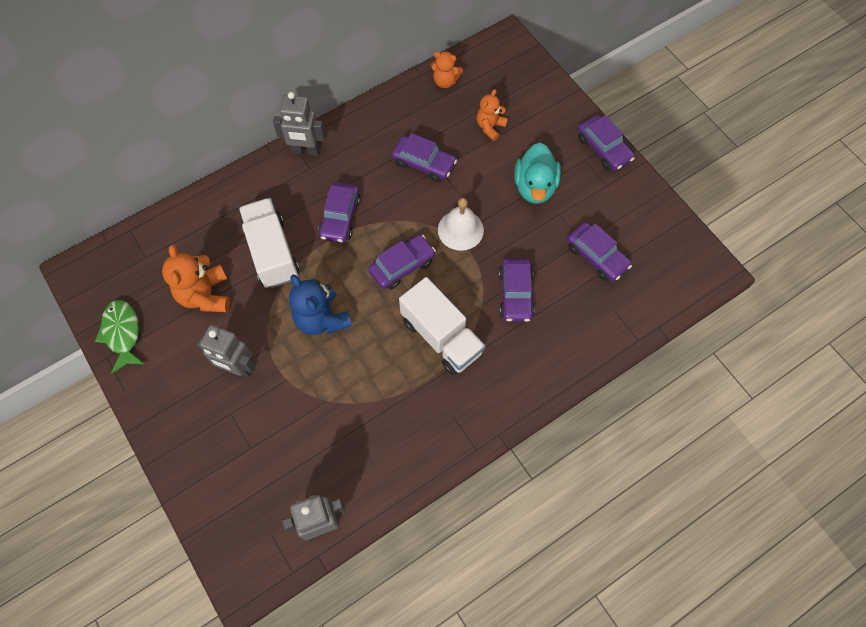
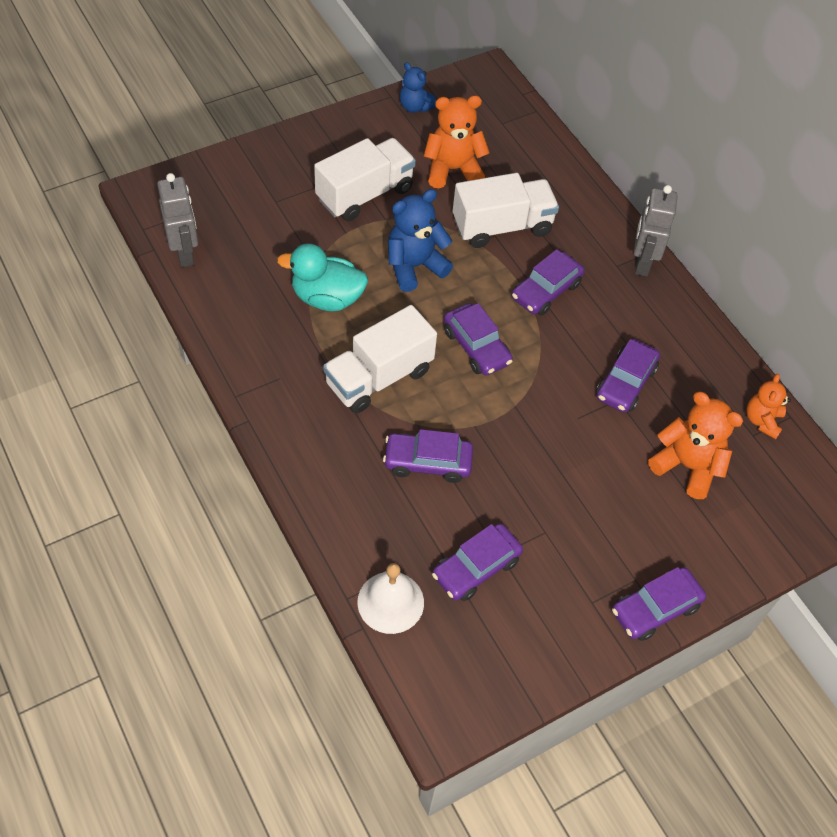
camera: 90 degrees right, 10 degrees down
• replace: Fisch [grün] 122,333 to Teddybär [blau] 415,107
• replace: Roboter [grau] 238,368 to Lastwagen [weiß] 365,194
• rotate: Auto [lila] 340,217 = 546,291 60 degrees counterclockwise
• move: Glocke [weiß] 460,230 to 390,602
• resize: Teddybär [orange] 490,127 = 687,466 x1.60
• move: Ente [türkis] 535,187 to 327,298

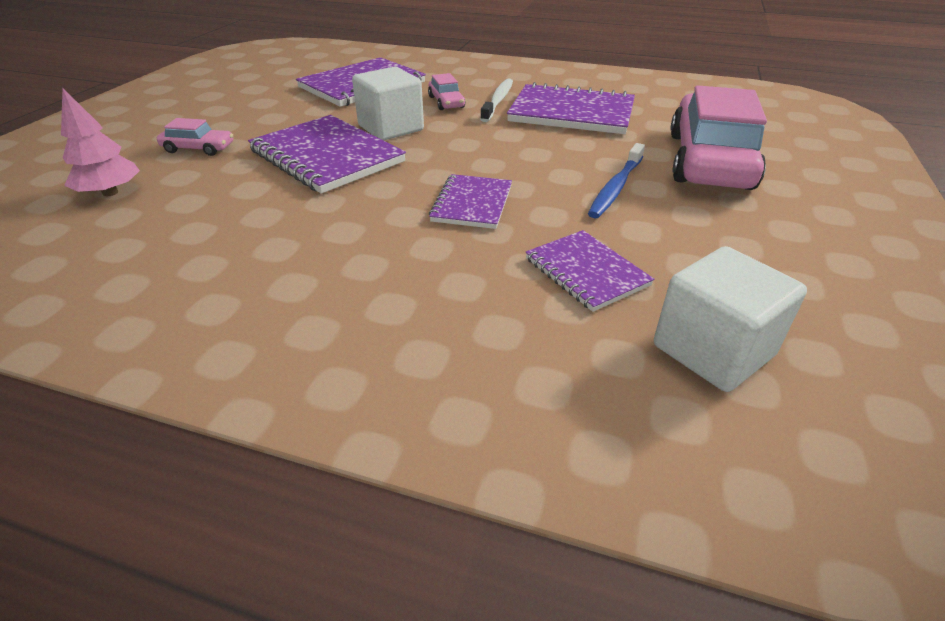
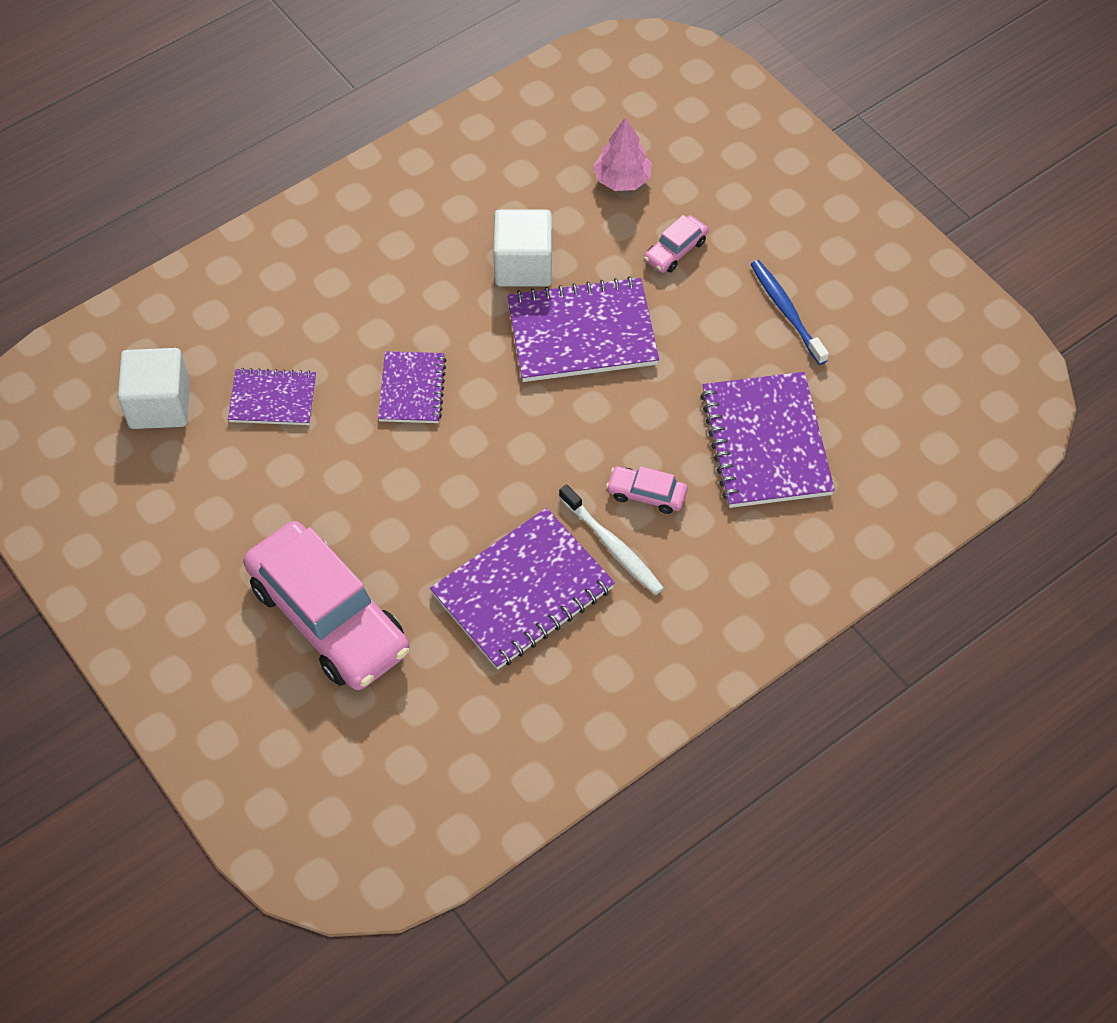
camera: 125 degrees right, 20 degrees up
• move: Kubus [weiß] 391,128 to 523,265
• rotate: Notizbuch [lila] 472,204 = 412,389 45 degrees clockwise
• move: Zahnbürste [blau] 615,188 to 786,311

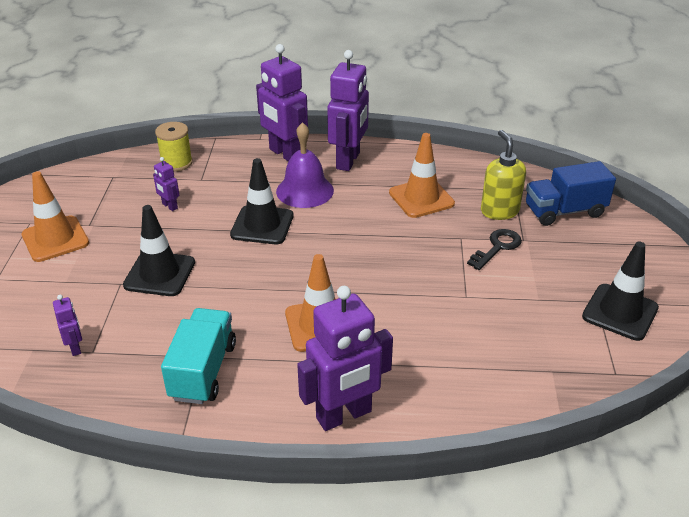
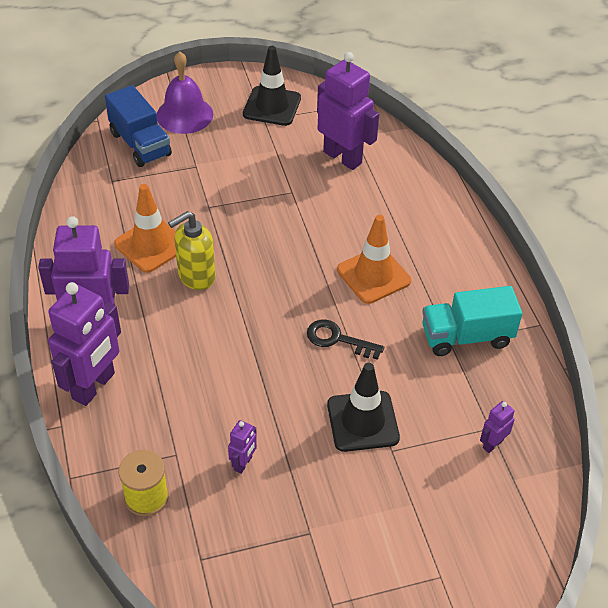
camera: 110 degrees left, 10 degrees up
• delete: Leitkegel [orange] 55,239
• delete: Leitkegel [schwarz] 262,225
• move: Glocke [lila] 305,191 to 184,115
• move: Roboter [lila] 344,415 to 343,157
• move: Schlüssel [schwarz] 497,247 to 338,339
• move: Seifenspender [gelb] 499,211 to 196,276

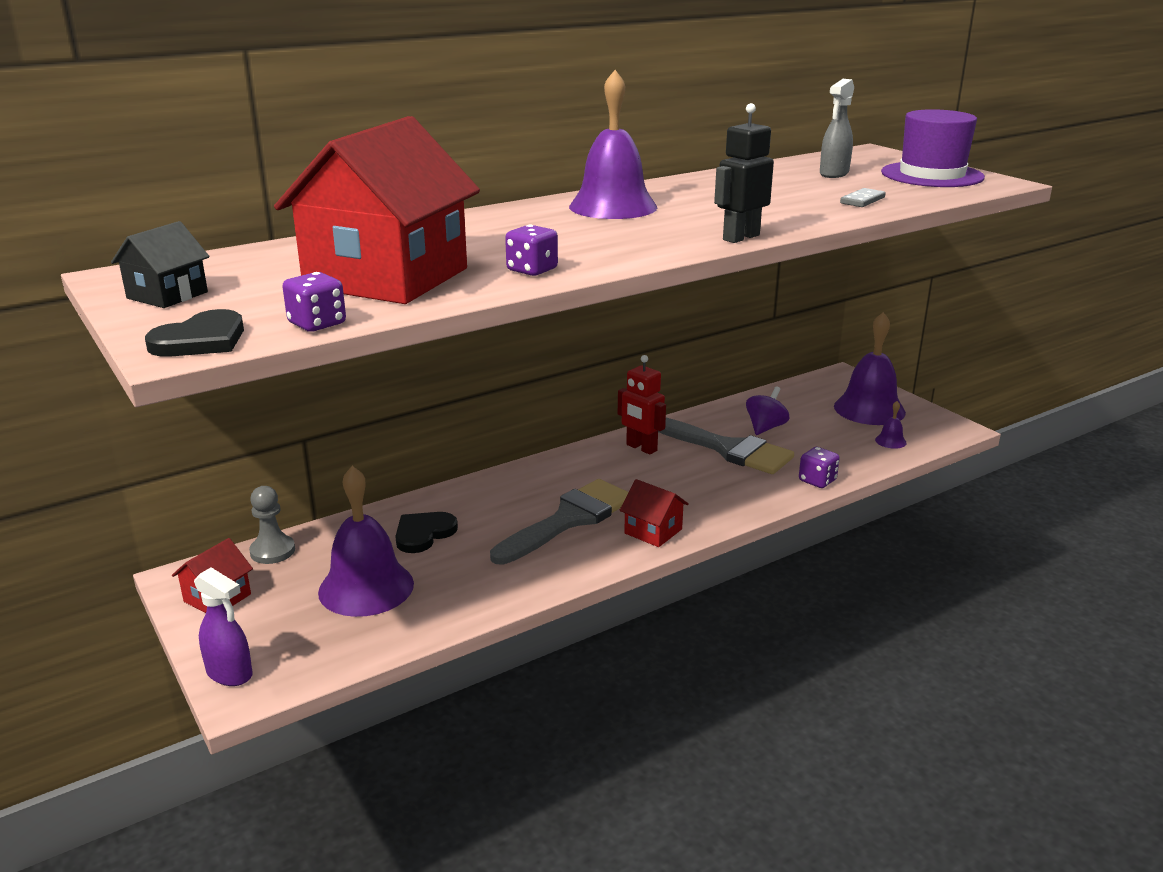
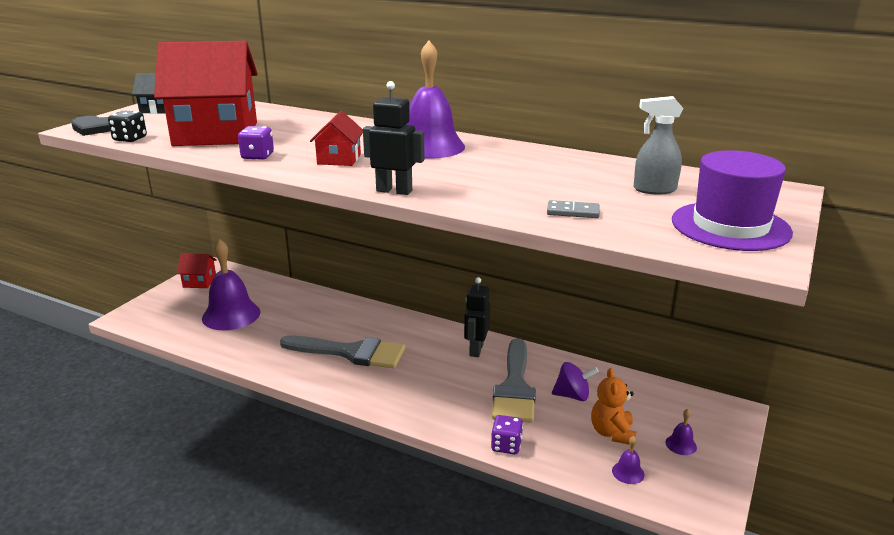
camera: 60 degrees right, 0 degrees up
• delete: Sprühflasche [lila] 230,674
• delete: Bauer [grau] 272,551
• recolor: Spielwürfel [lila] 317,324 to Spielwürfel [schwarz] 130,139
• delete: Herz [schwarz] 423,534
• recolor: Roboter [rot] 641,448 to Roboter [schwarz] 476,350
• move: Haus [rot] 653,531 to 339,159
• resize: Glocke [lila] 869,409 = 681,444 x0.41
• insert: Teddybär [orange] 612,433

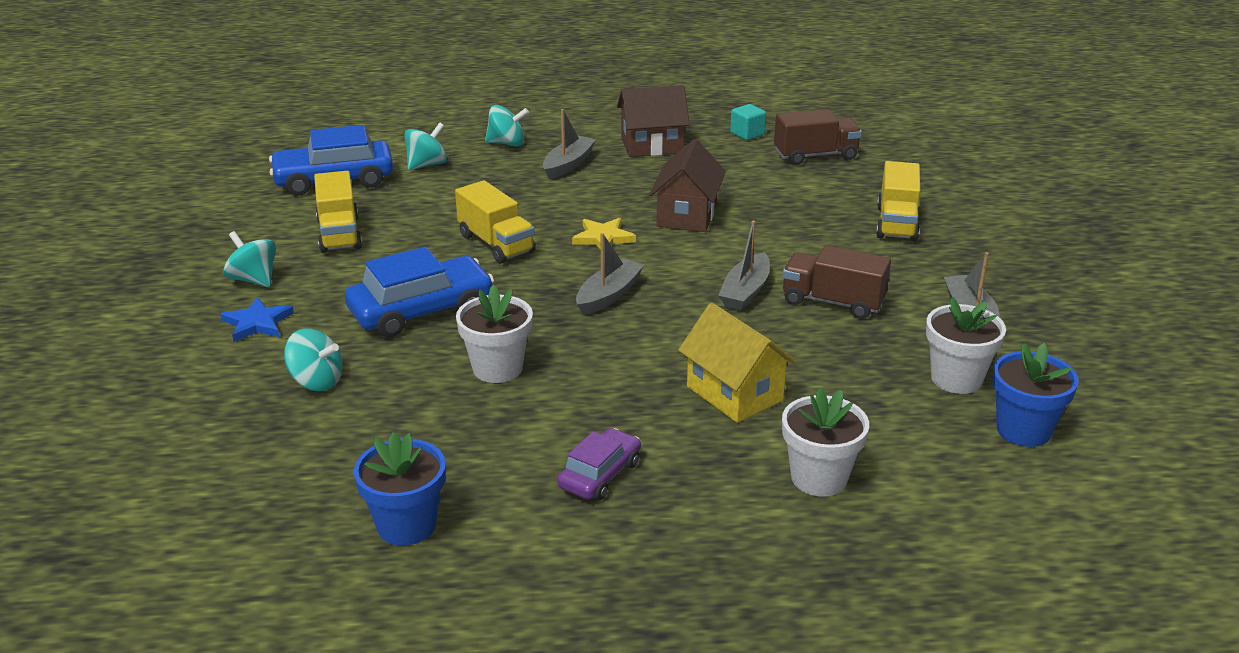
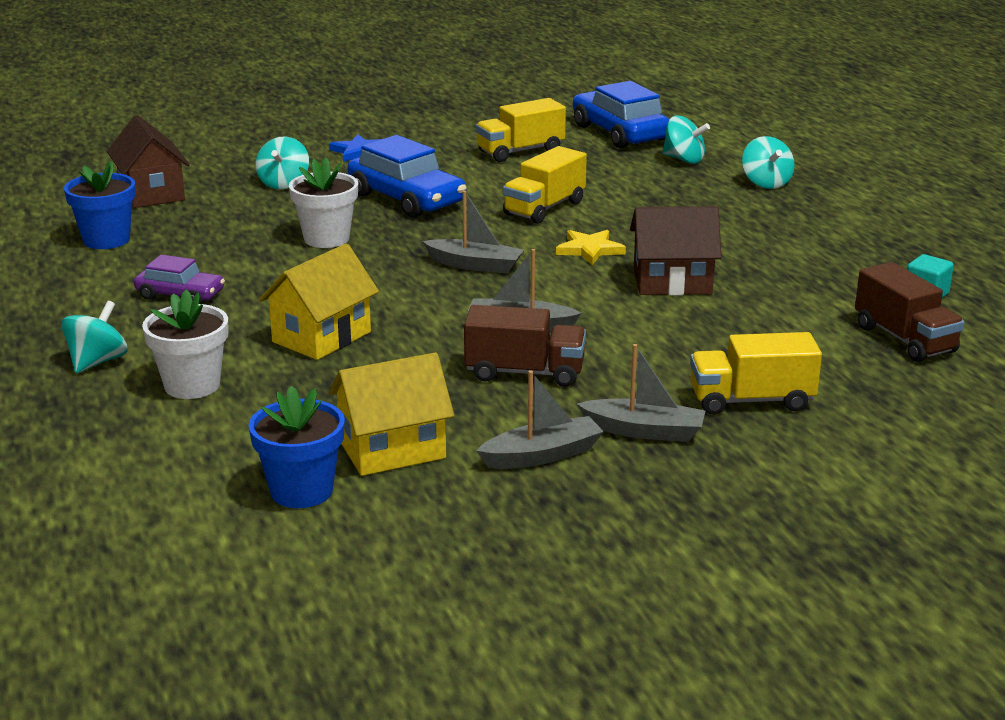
camera: 75 degrees right, 5 degrees down
• move: Kreisel [türkis] 254,280 to 97,362
• move: Boot [grau] 568,164 to 644,431
• move: Haus [braun] 652,145 to 151,193
• rotate: Lastwagen [braun] 833,302 = 524,372 90 degrees clockwise
• replace: Blumentopf [weiß] 956,379 to Haus [gelb] 392,449

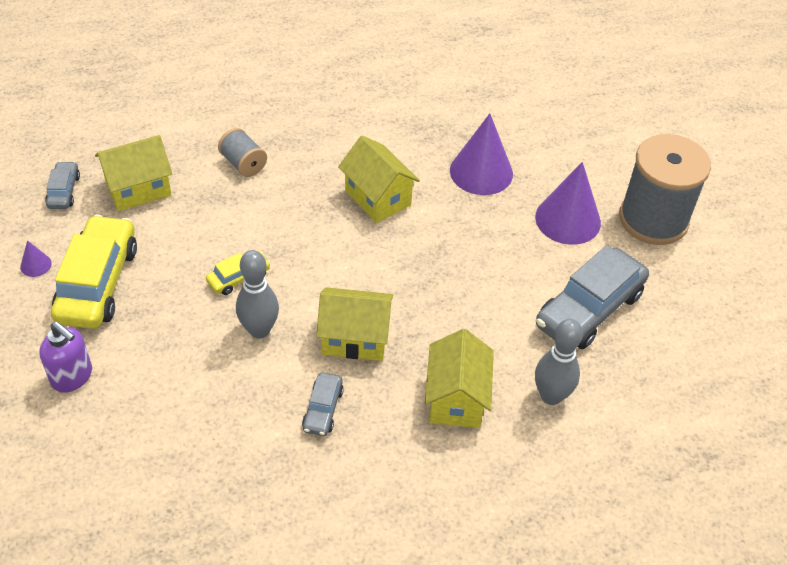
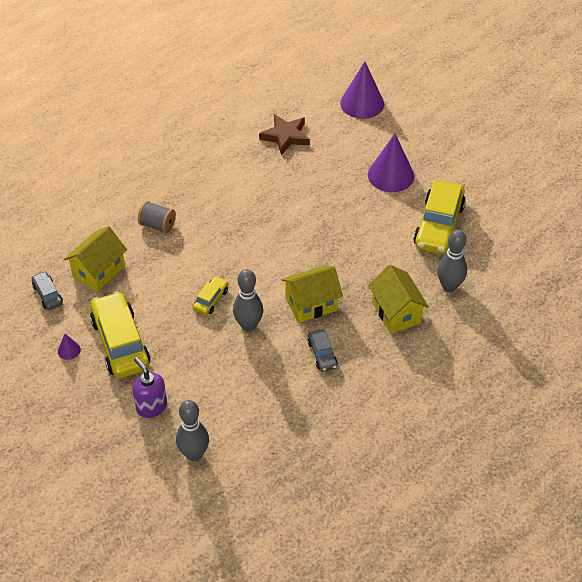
camera: 25 degrees left, 0 degrees up
• rotate: Seifenspender [lila] 72,377 = 151,406 135 degrees counterclockwise
• delete: Haus [gelb] 377,198
• move: Kegel [lila] 481,172 to 362,103
• recolor: Auto [grau] 589,309 to Auto [gelb] 438,226
• delete: Garnrolle [grau] 653,219
• insert: Bowlingkegel [grau] 194,454
• insert: Stern [braun] 285,136

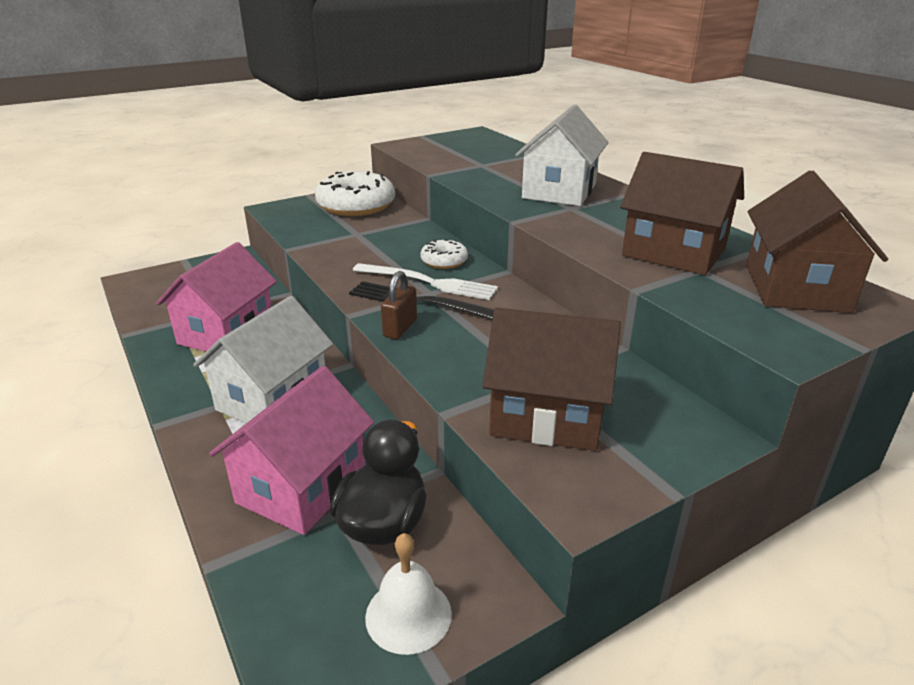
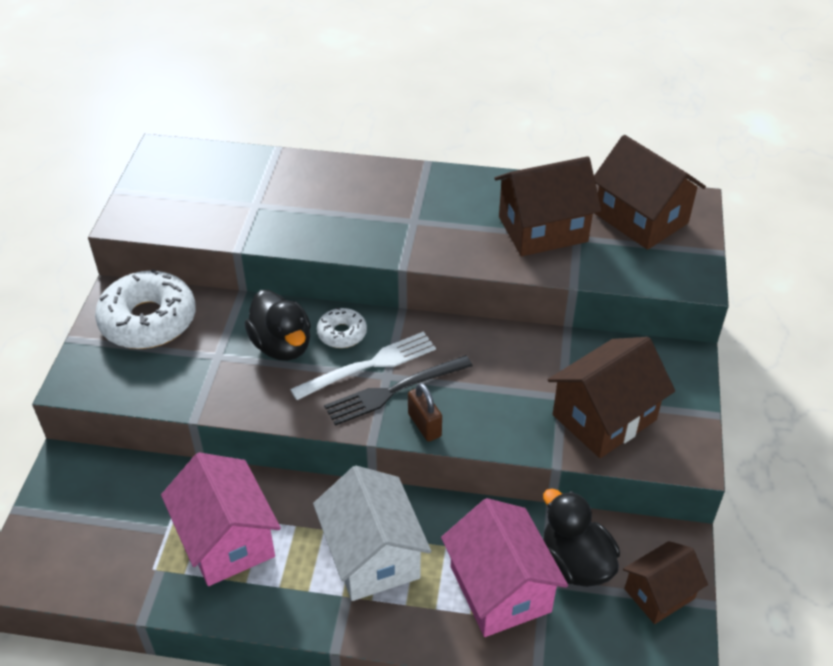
camera: 50 degrees left, 15 degrees up
• replace: Glocke [weiß] 408,614 to Haus [braun] 659,594
• delete: Haus [weiß] 559,191
• insert: Ente [schwarz] 282,345

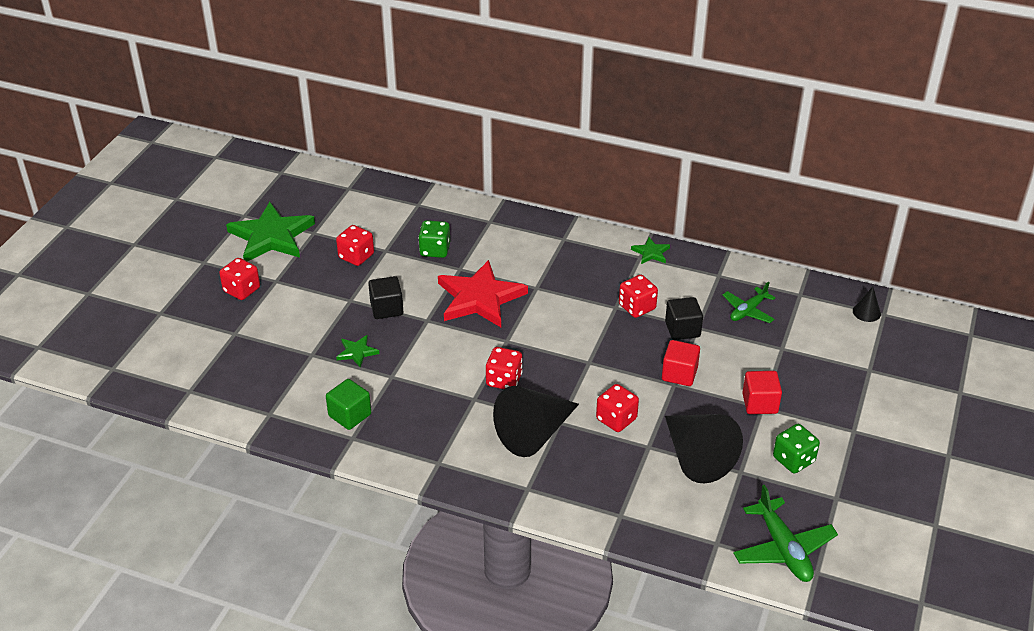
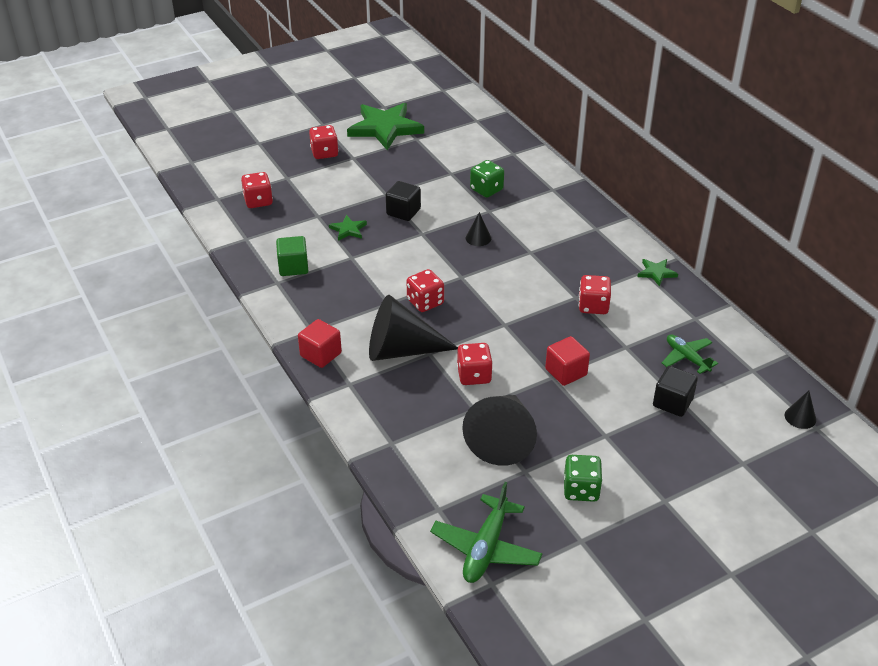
camera: 40 degrees right, 0 degrees up
• move: Spielwürfel [rot] 356,256 to 258,201
• replace: Stern [rot] 480,298 to Kegel [schwarz] 478,238
• move: Kubus [schwarz] 682,329 to 672,402
• rotate: Flugzeug [grün] 748,311 = 687,358 60 degrees clockwise
• move: Kubus [rot] 759,403 to 321,354

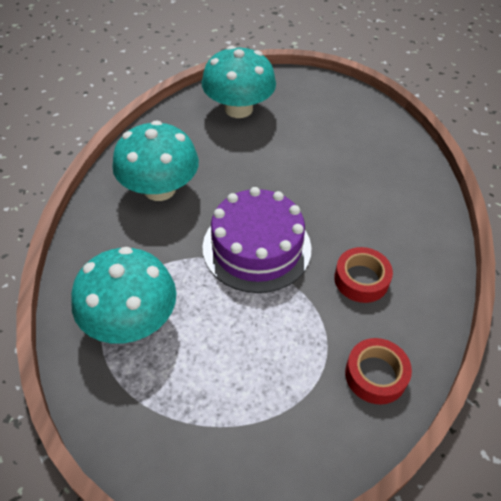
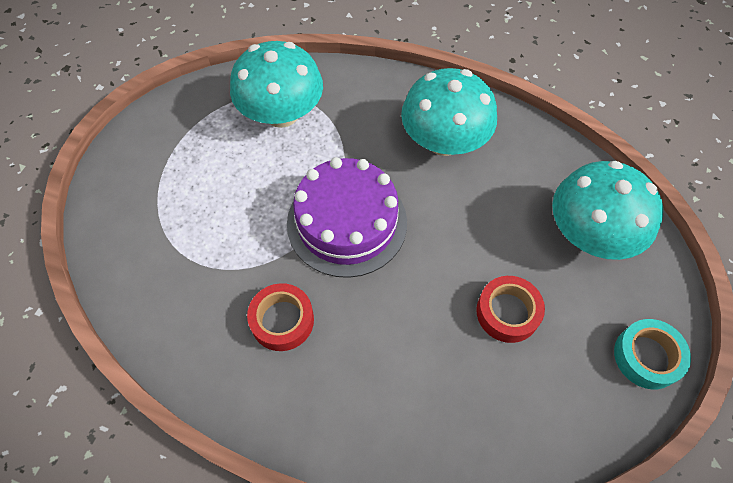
camera: 100 degrees right, 10 degrees up
• move: Klebeband [rot] 375,375 to 507,312
• insert: Klebeband [türkis] 647,357

